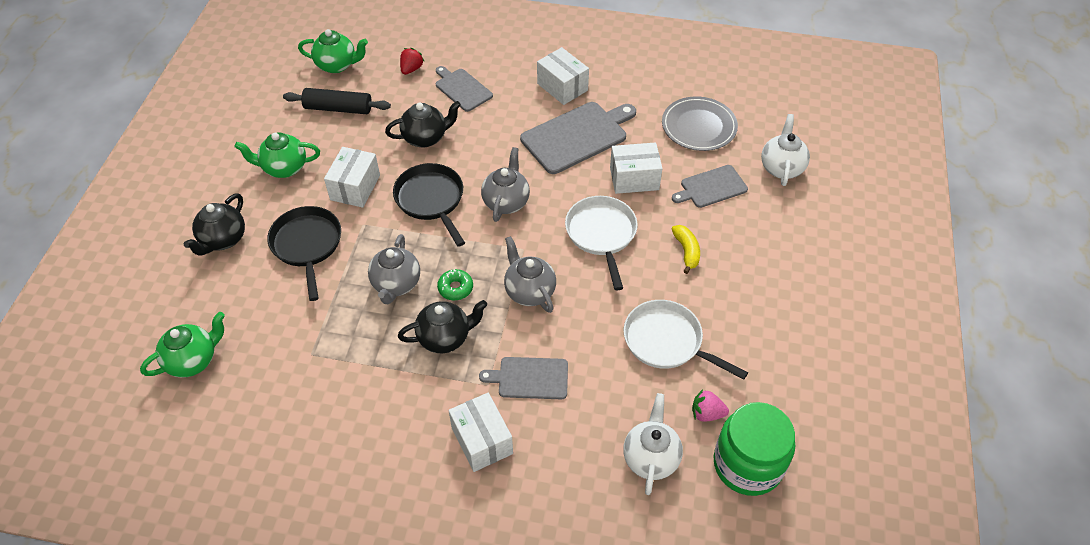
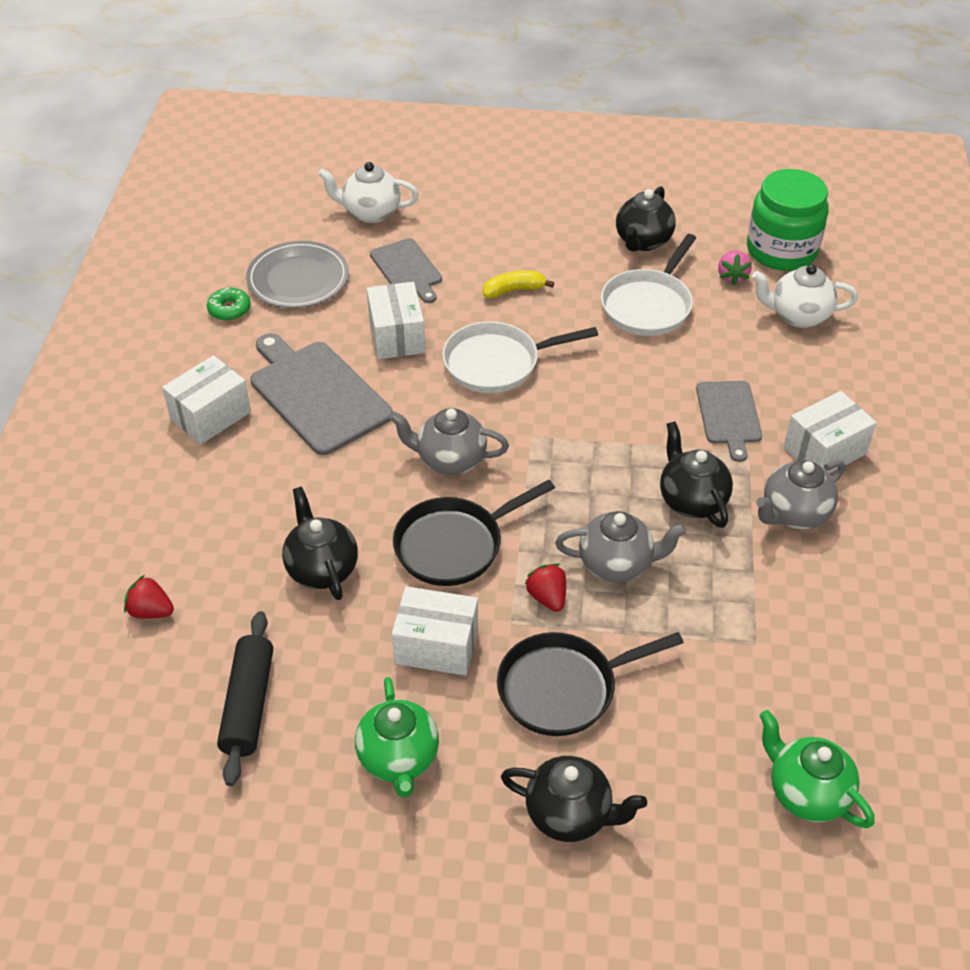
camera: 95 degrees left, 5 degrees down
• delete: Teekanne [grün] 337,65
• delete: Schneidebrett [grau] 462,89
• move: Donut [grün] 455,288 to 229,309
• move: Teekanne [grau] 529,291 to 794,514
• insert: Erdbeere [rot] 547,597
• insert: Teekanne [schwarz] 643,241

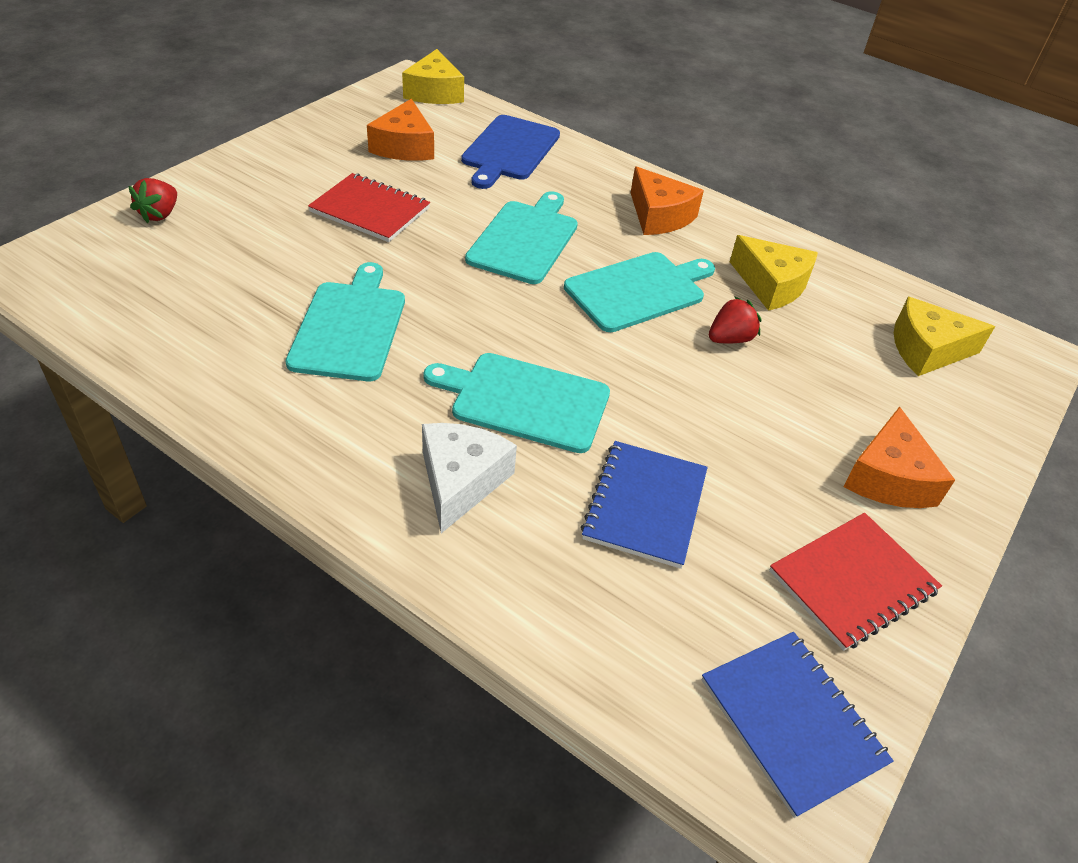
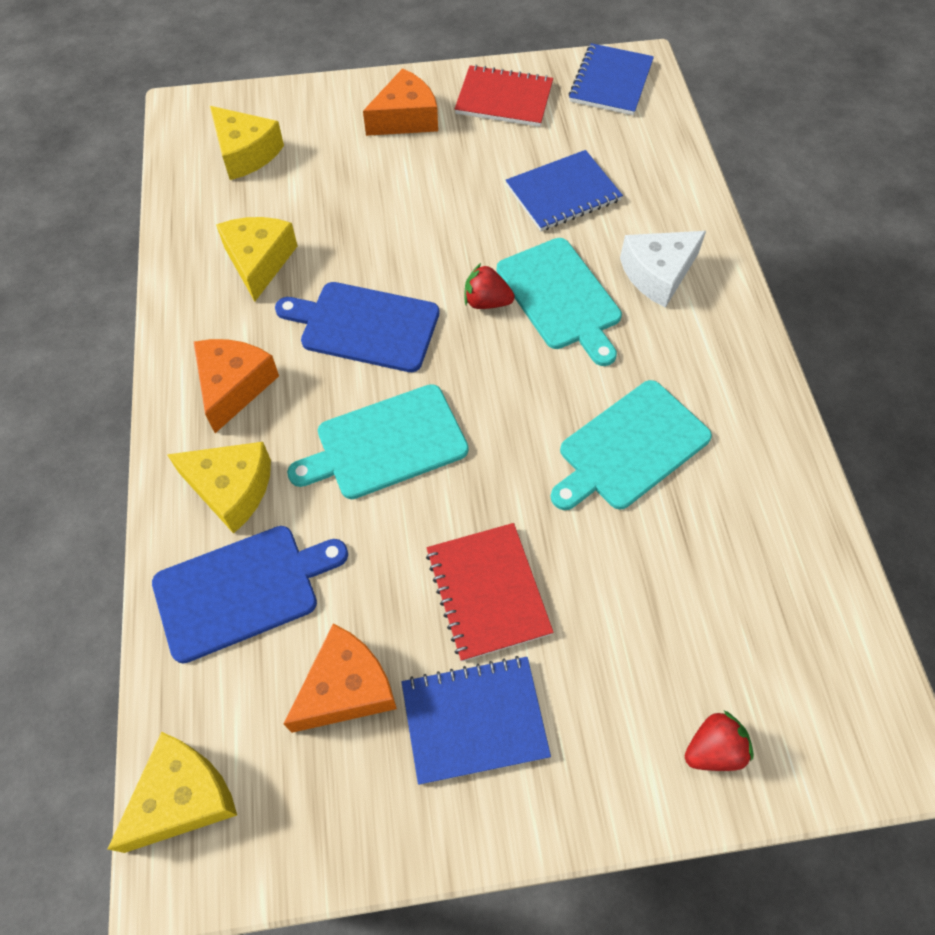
camera: 130 degrees left, 15 degrees up
• recolor: Schneidebrett [türkis] 638,290 to Schneidebrett [blau] 365,326
• move: Erdbeere [rot] 730,339 to 486,302
• insert: Käse [gelb] 231,489
• insert: Notizbuch [blau] 474,720

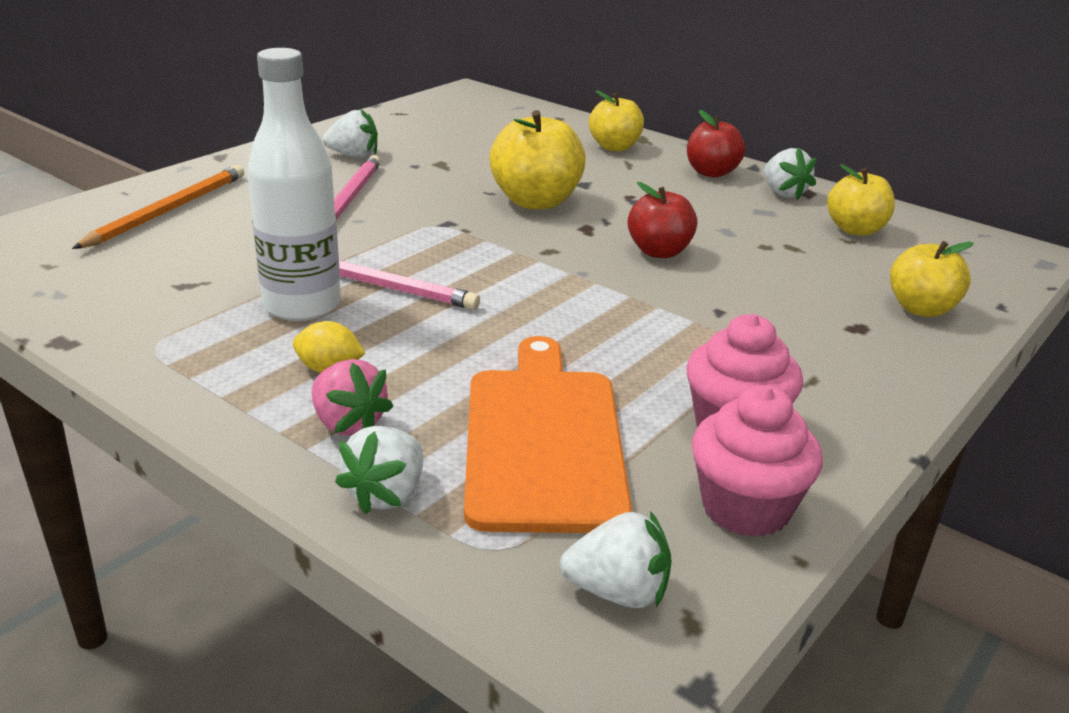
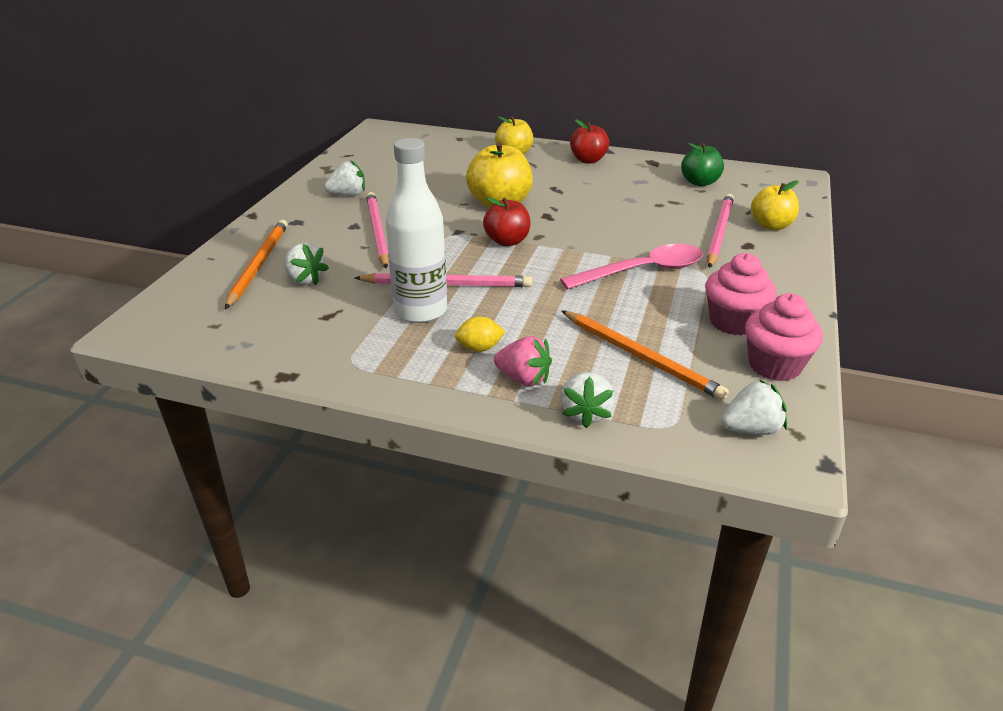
camera: 20 degrees left, 5 degrees up
• replace: Schneidebrett [orange] 543,440 to Bleistift [orange] 641,357
• move: Apfel [rot] 659,252 to 507,241
• move: Erdbeere [weiß] 783,193 to 305,279
• recolor: Apfel [gelb] 855,230 to Apfel [grün] 699,182
• insert: Löffel [rosa] 643,271
• insert: Bleistift [rosa] 719,232

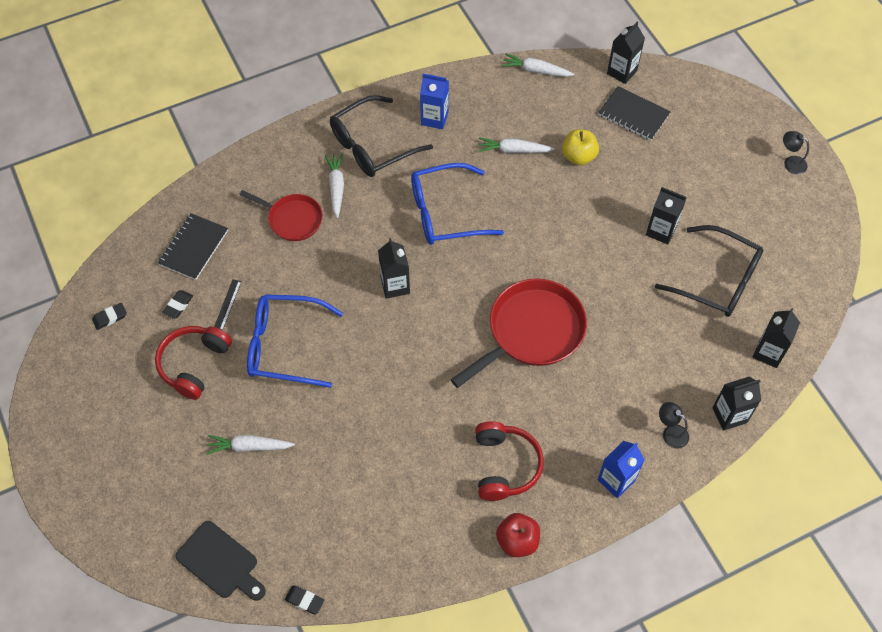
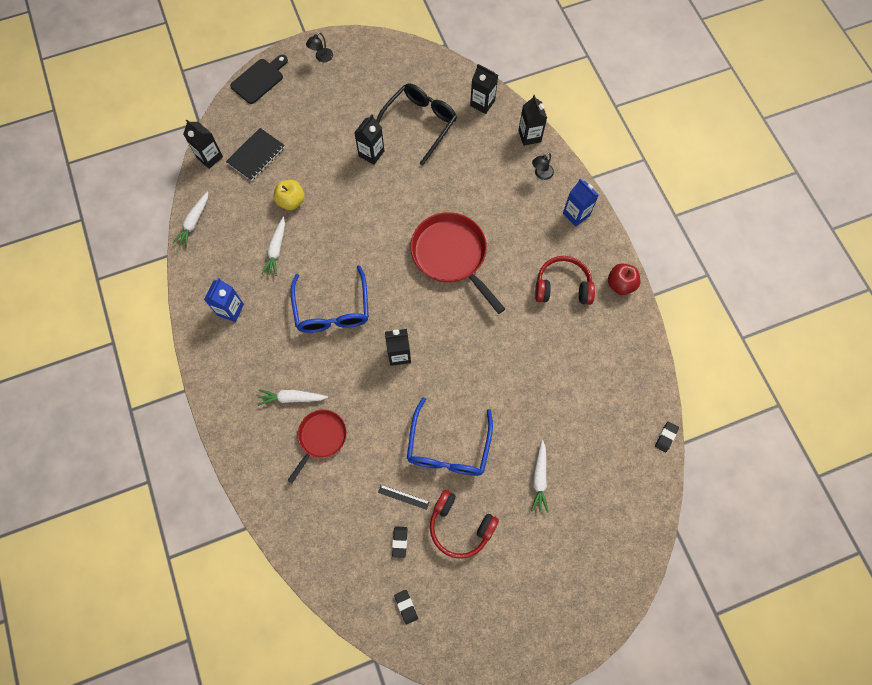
camera: 85 degrees left, 10 degrees up
• delete: Notizbuch [schwarz] 193,248
• rotate: Radiergummi [schwarz] 178,305 = 400,542 60 degrees clockwise
• move: Schneidebrett [schwarz] 220,562 to 259,79
• delete: Brille [schwarz] 372,146

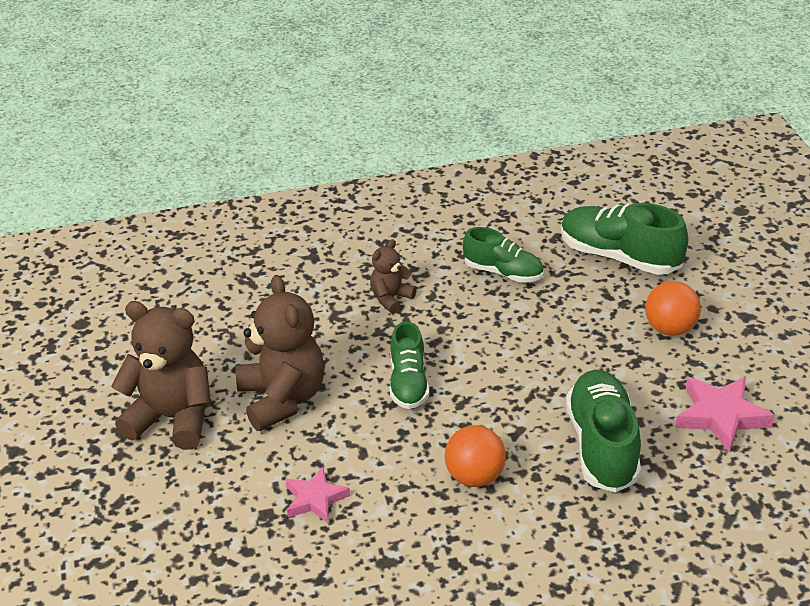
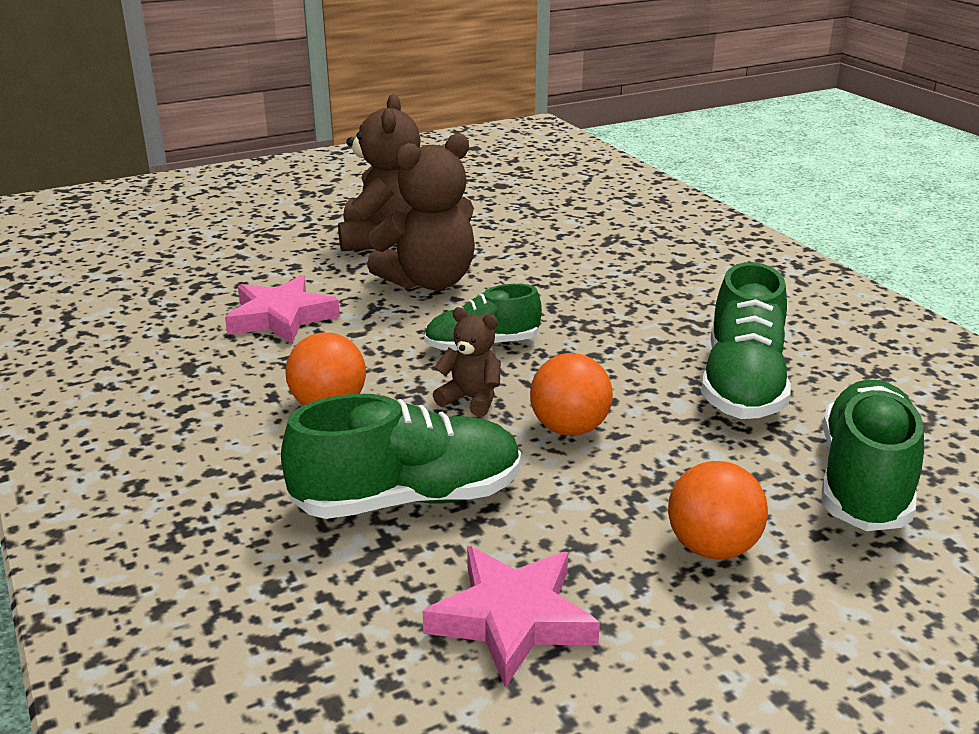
camera: 75 degrees right, 10 degrees down
• resize: Stern [rosa] 315,499 = 281,317 x1.52
• move: Teddybär [braun] 391,298 to 471,399
• resize: Schuh [grün] 503,272 = 742,384 x1.56
• insert: Ball [orange] 569,428

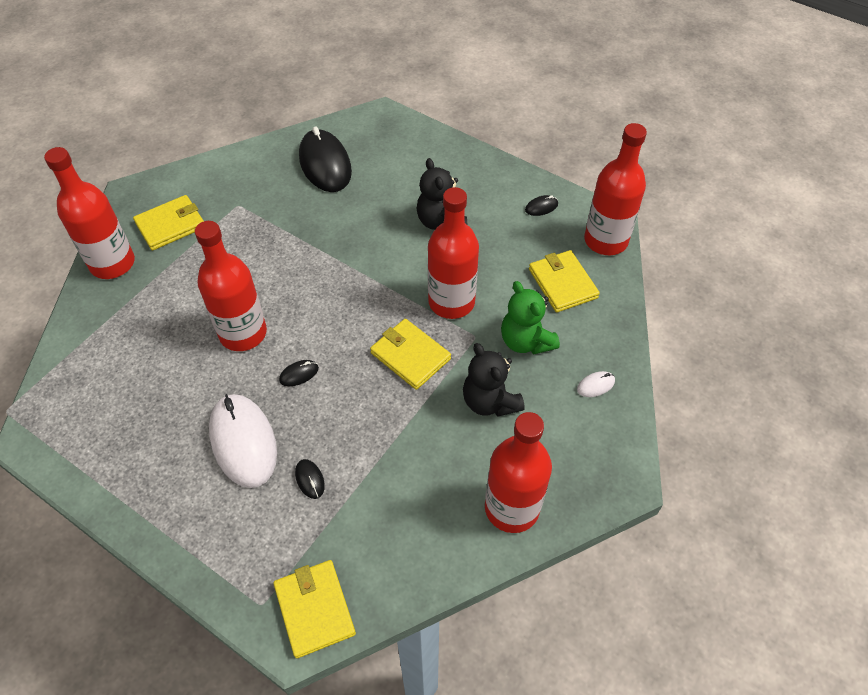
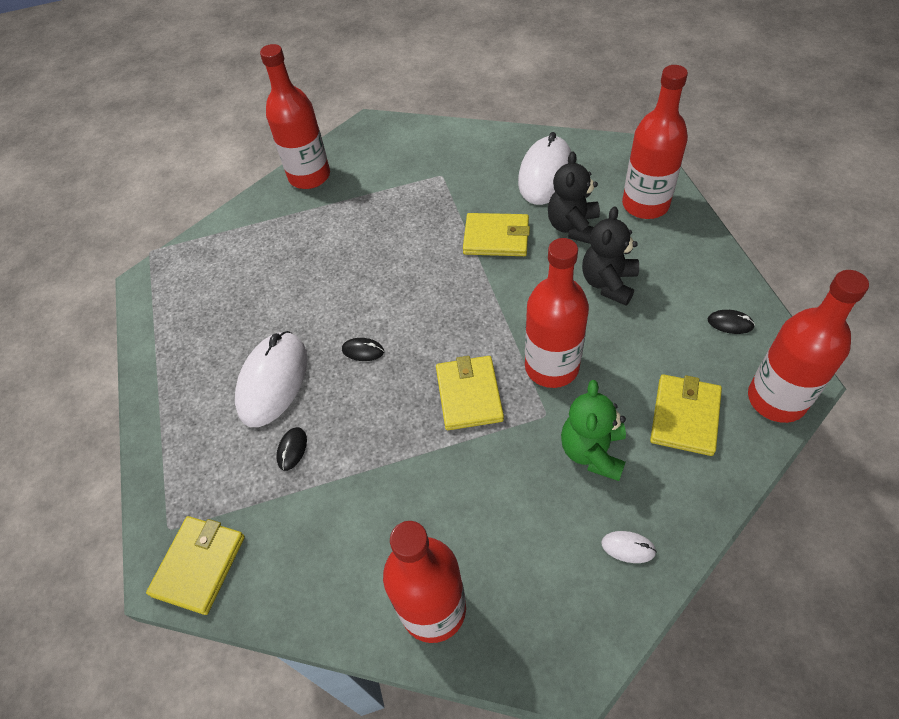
camera: 45 degrees right, 0 degrees up
• move: Geldbörse [gelb] 171,225 to 496,237
• move: Flasche [rot] 243,333 to 645,205
• recolor: Computermaus [schwarz] 325,164 to Computermaus [weiß] 545,174
• move: Teddybär [schwarz] 490,401 to 573,227

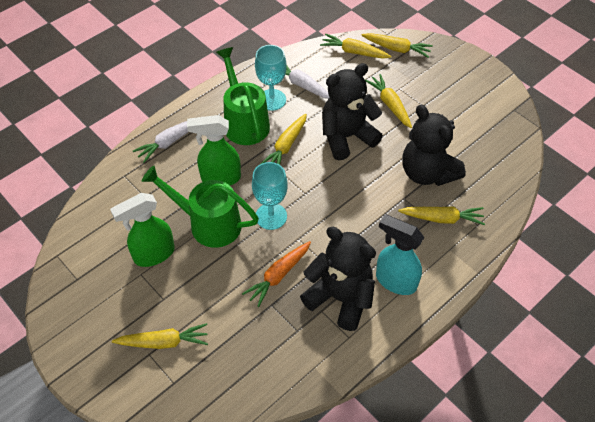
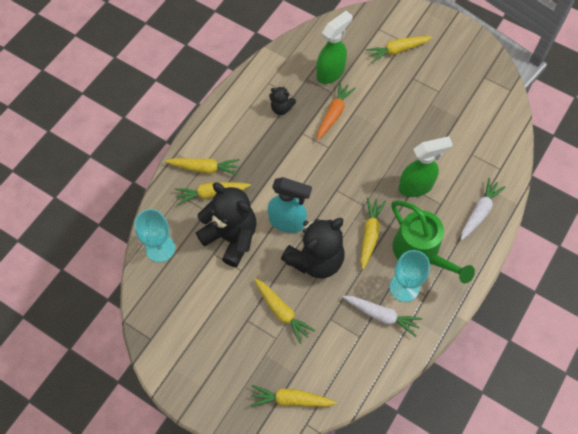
camera: 165 degrees right, 10 degrees up
• move: Sprühflasche [grün] 153,254 to 331,73
• delete: Gießkanne [grün] 208,223
• move: Kelch [türkis] 271,216 to 160,248
• resize: Teddybär [schwarz] 340,298 = 281,108 x0.47
• move: Karotte [gelb] 354,52 to 204,168
• move: Sprühflasche [türkis] 395,281 to 287,222

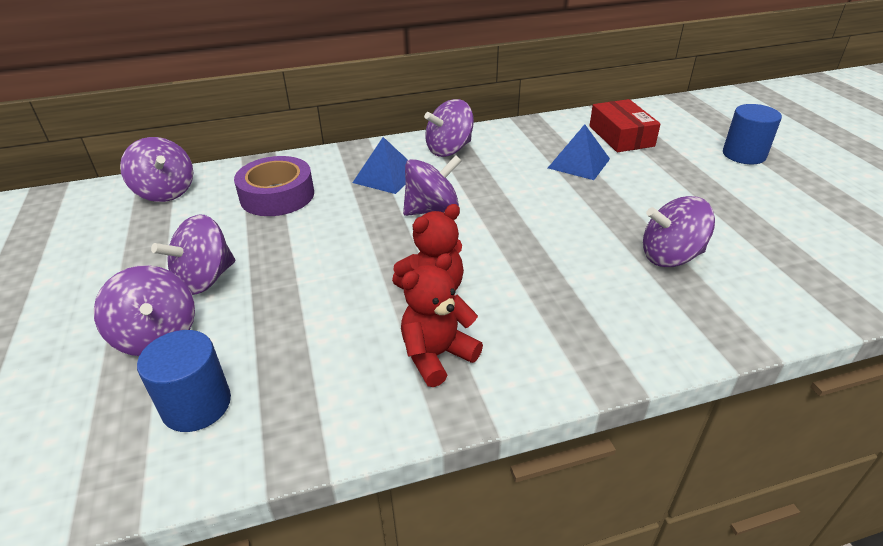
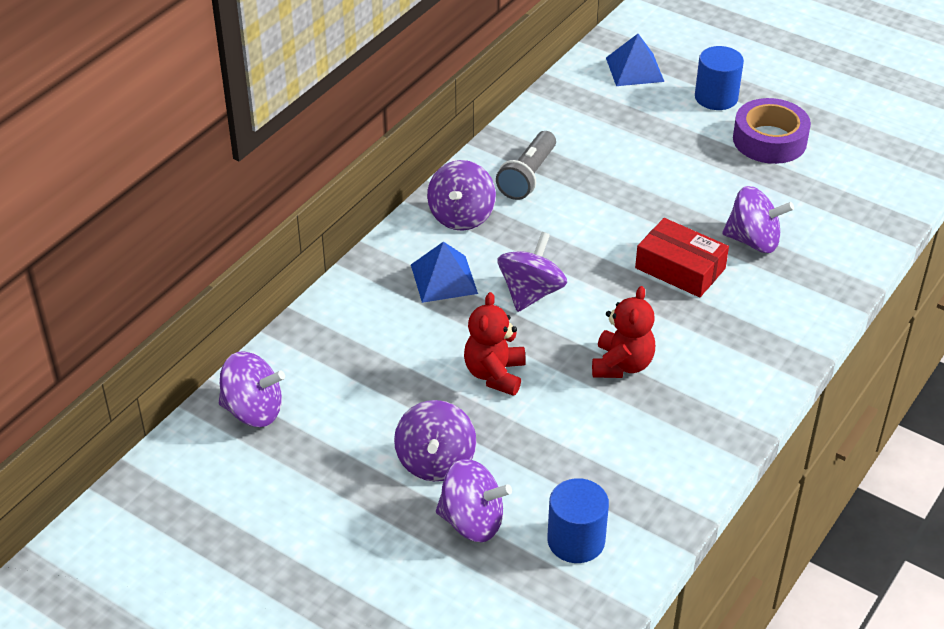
camera: 40 degrees left, 5 degrees up
• move: Klebeband [lila] 277,195 to 769,140
• move: Teddybär [rot] 437,355 to 495,374
• move: Pyramide [blau] 579,163 to 635,69
• move: Schachtel [rot] 621,136 to 680,268
• rotate: Kreisel [lila] 670,256 = 753,241 120 degrees counterclockwise
• insert: Taschenlampe [grau] 527,176

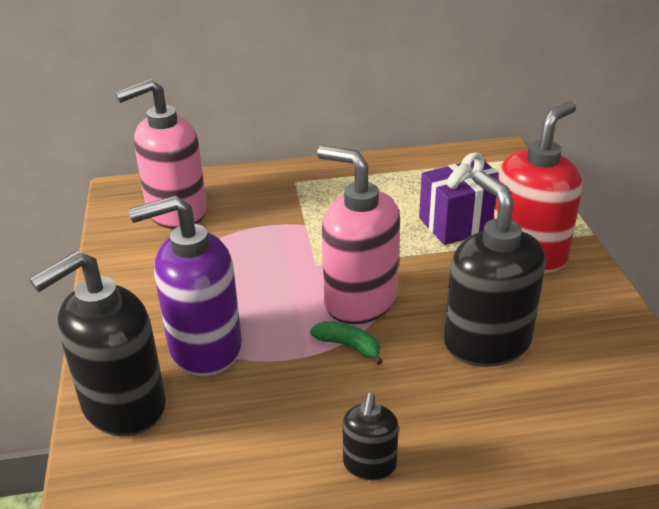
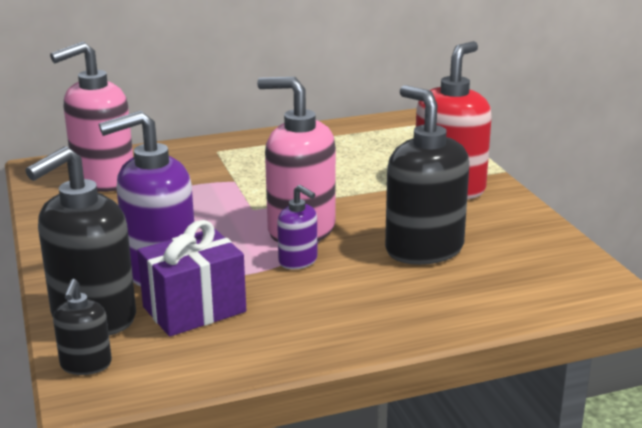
camera: 10 degrees left, 10 degrees down
• replace: Banane [grün] 349,346 to Seifenspender [lila] 298,261
• move: Seifenspender [schwarz] 369,465 to 86,365
• move: Geschenk [lila] 461,223 to 194,309

